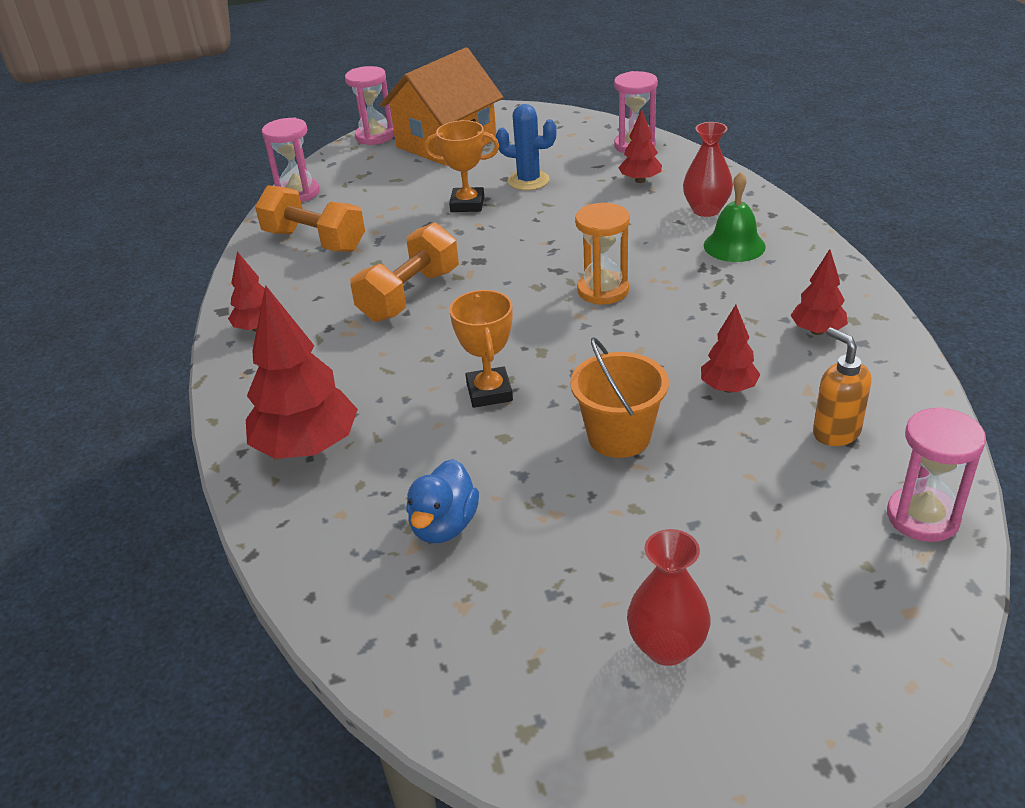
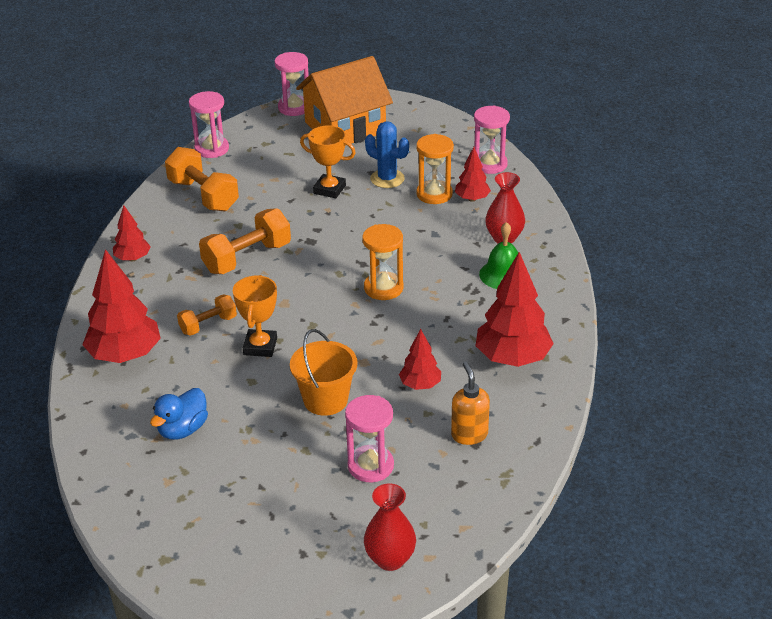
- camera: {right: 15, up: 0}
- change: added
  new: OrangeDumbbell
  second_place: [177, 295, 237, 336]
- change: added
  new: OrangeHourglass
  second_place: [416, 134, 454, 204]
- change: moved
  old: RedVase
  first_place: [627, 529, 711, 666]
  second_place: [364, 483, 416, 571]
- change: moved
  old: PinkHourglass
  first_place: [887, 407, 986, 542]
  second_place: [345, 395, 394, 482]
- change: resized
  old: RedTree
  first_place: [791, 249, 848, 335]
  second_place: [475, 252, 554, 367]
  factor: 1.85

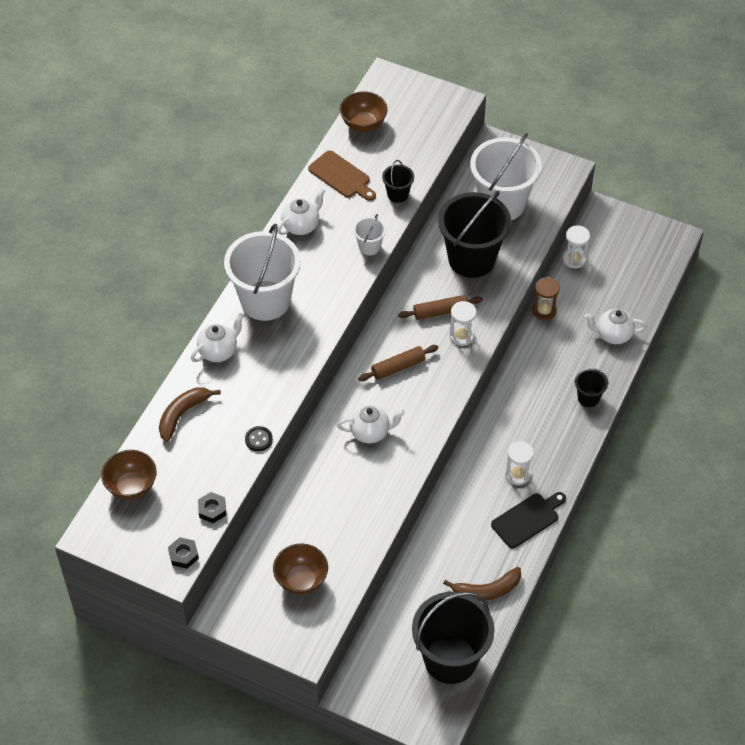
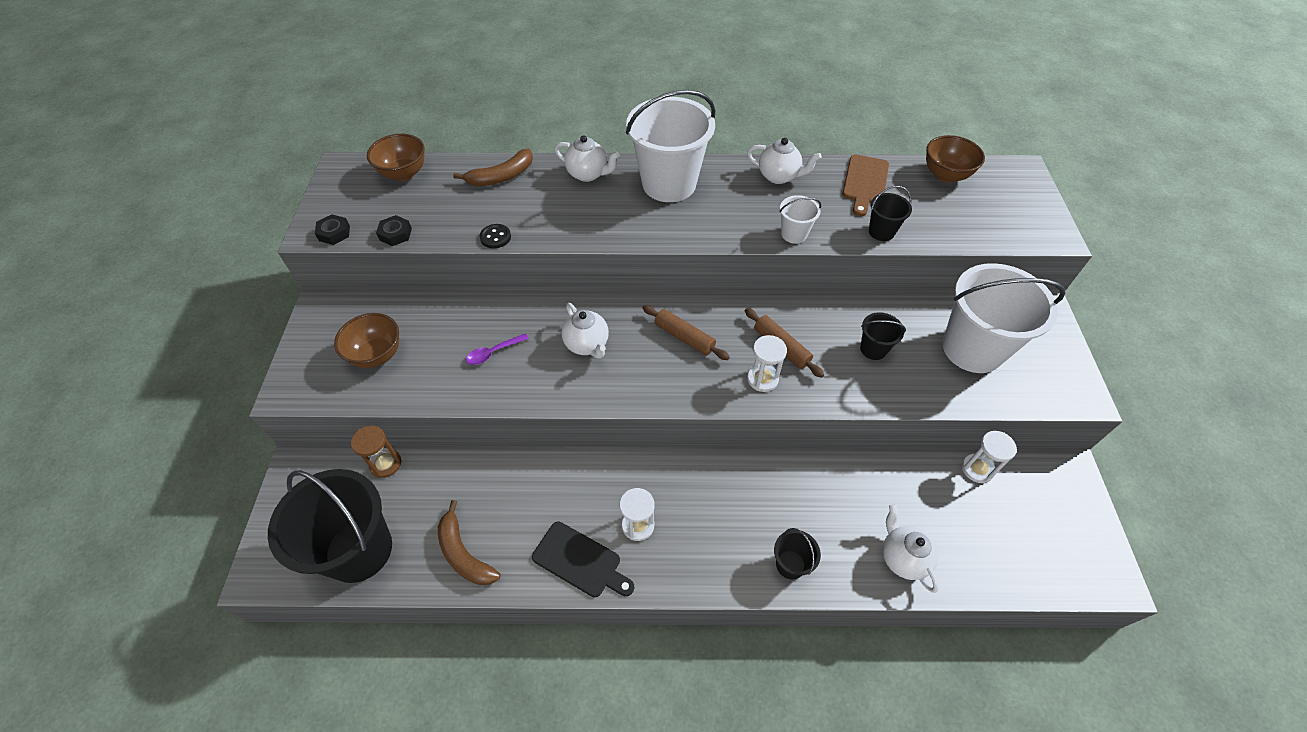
- camera: {right: 65, up: 0}
- change: added
  new: PurpleSpoon
  second_place: [466, 333, 529, 365]
- change: moved
  old: BrownHourglass
  first_place: [532, 277, 560, 321]
  second_place: [351, 425, 401, 478]
- change: turned
  old: BrownBanana
  first_place: [159, 387, 221, 442]
  second_place: [453, 149, 533, 186]
  degrees: 135
- change: resized
  old: BlackBucket
  first_place: [438, 191, 511, 278]
  second_place: [860, 312, 906, 360]
  factor: 0.45

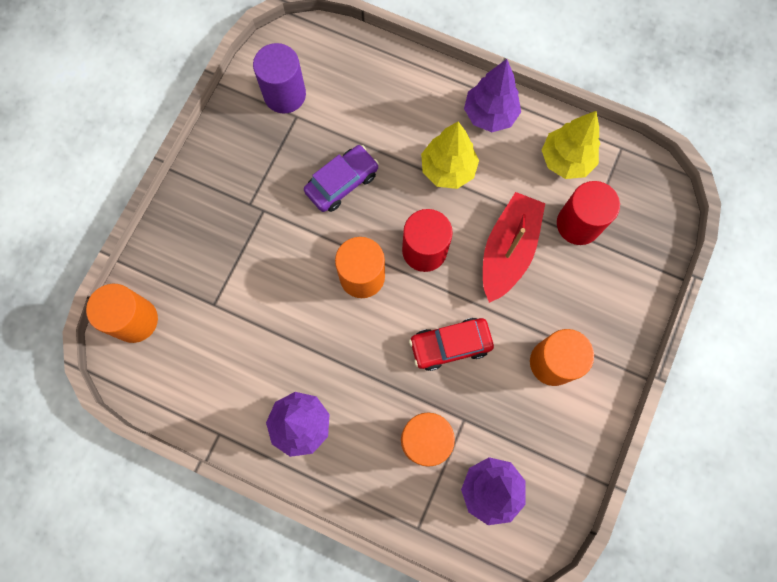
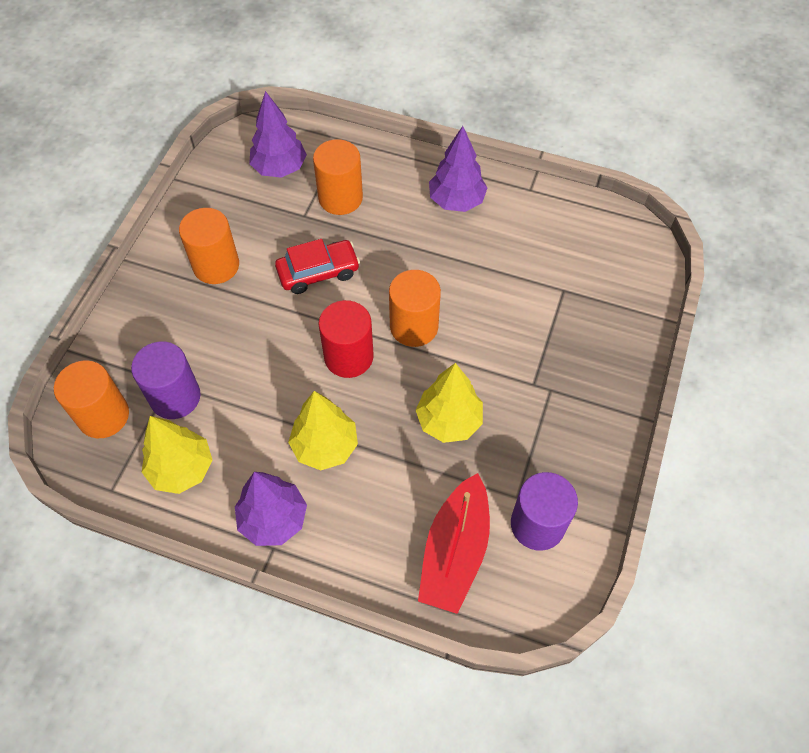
- camera: {right: 175, up: -15}
- change: moved
  old: OrangeCylinder
  first_place: [86, 284, 158, 343]
  second_place: [54, 361, 129, 438]
- change: moved
  old: RedBoat
  first_place: [483, 192, 545, 303]
  second_place: [418, 473, 490, 614]
- change: replaced
  old: PurpleCar
  new: YellowTree
  first_place: [304, 145, 379, 212]
  second_place: [415, 363, 483, 443]
- change: recoloured
  old: RedCylinder
  new: PurpleCylinder
  first_place: [557, 181, 620, 245]
  second_place: [131, 341, 201, 419]

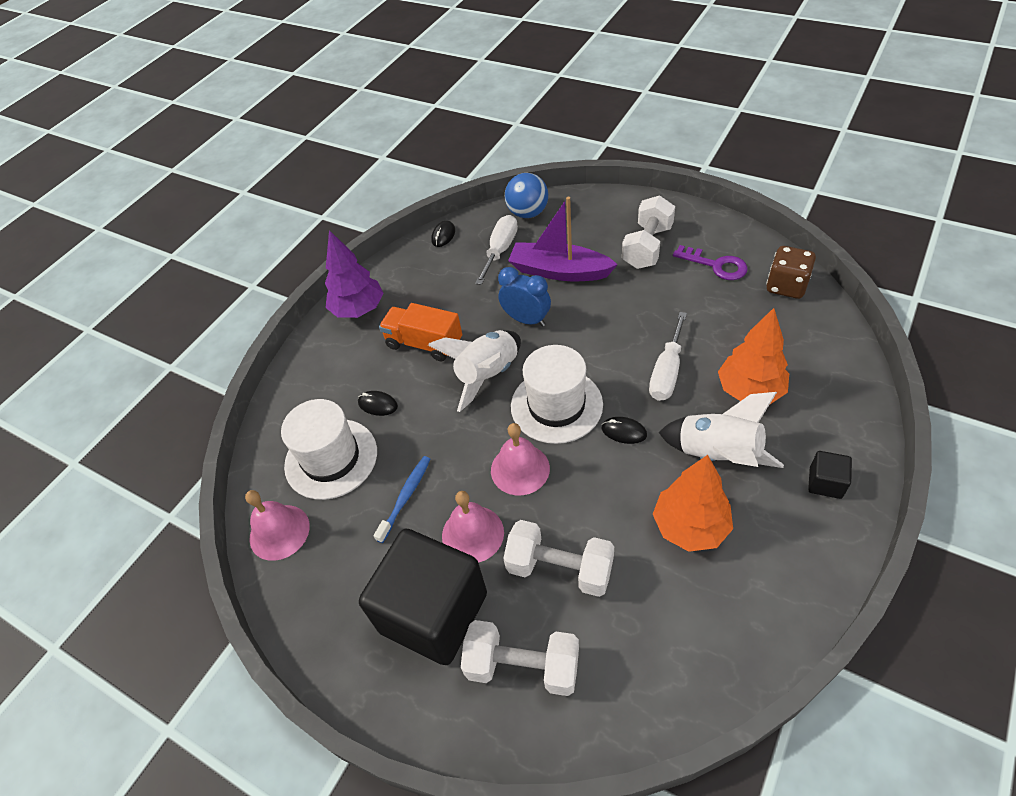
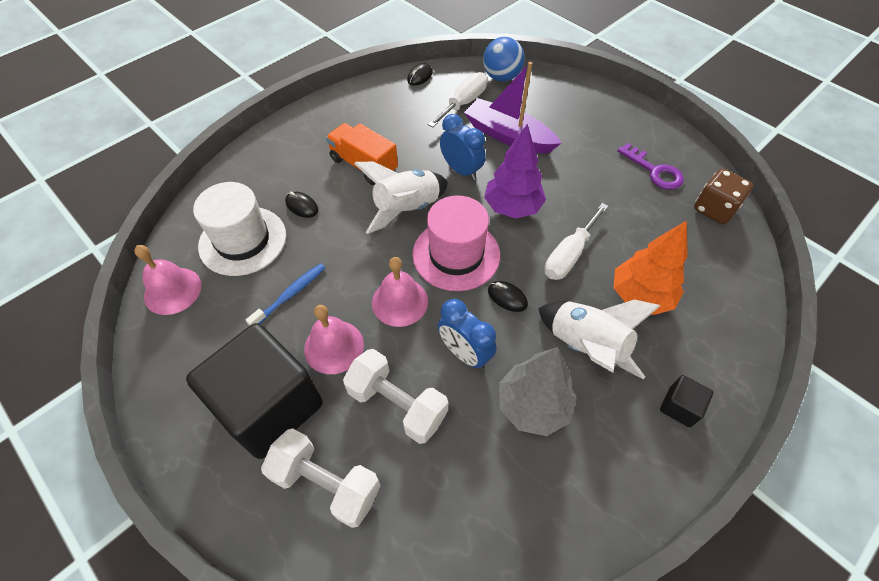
- camera: {right: 10, up: 5}
- change: removed
  old: WhiteDumbbell
  first_place: [622, 195, 675, 269]
- change: added
  new: BlueClock
  second_place: [438, 299, 496, 369]
- change: moved
  old: PurpleTree
  first_place: [325, 230, 384, 318]
  second_place: [484, 124, 546, 219]
- change: recoloured
  old: WhiteHat
  new: PinkHat
  first_place: [511, 345, 603, 444]
  second_place: [412, 195, 500, 291]
- change: recoloured
  old: OrangeTree
  new: GreyTree
  first_place: [653, 455, 733, 552]
  second_place: [499, 347, 577, 436]

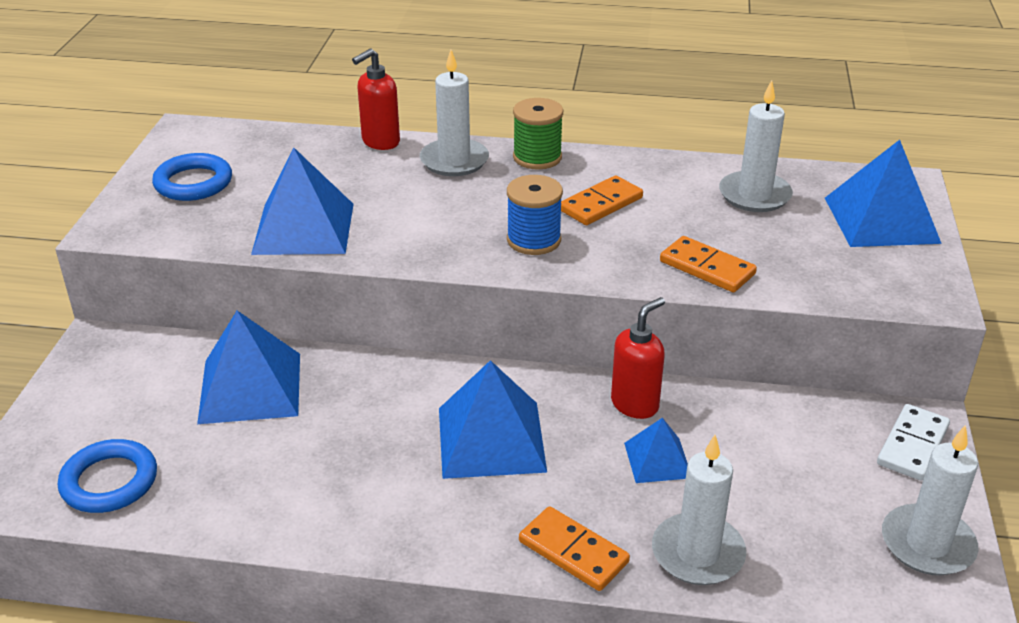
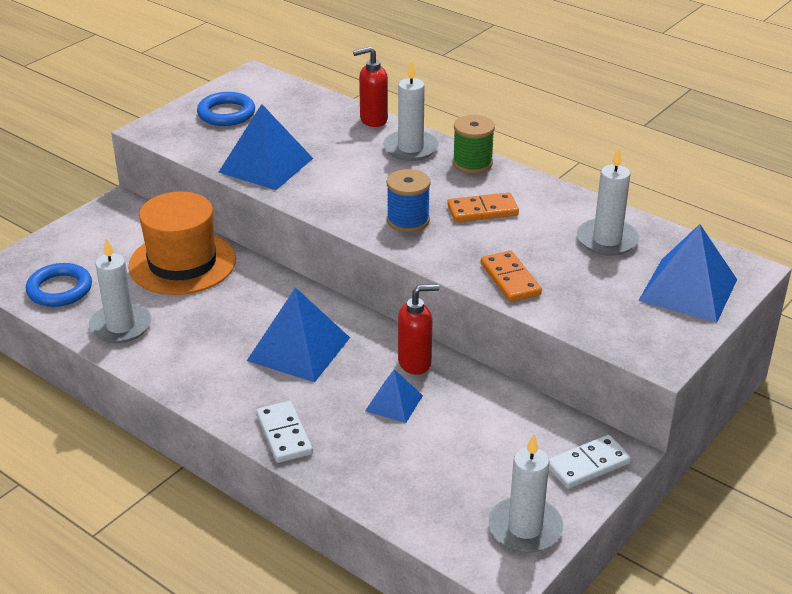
- camera: {right: 30, up: 0}
- change: moved
  old: WhiteCandle
  first_place: [652, 435, 746, 585]
  second_place: [89, 238, 152, 343]
- change: replaced
  old: BluePyramid
  new: OrangeHat
  first_place: [197, 311, 300, 424]
  second_place: [128, 191, 236, 295]
- change: recoloured
  old: OrangeDomino
  new: WhiteDomino
  first_place: [519, 506, 630, 591]
  second_place: [256, 401, 313, 463]

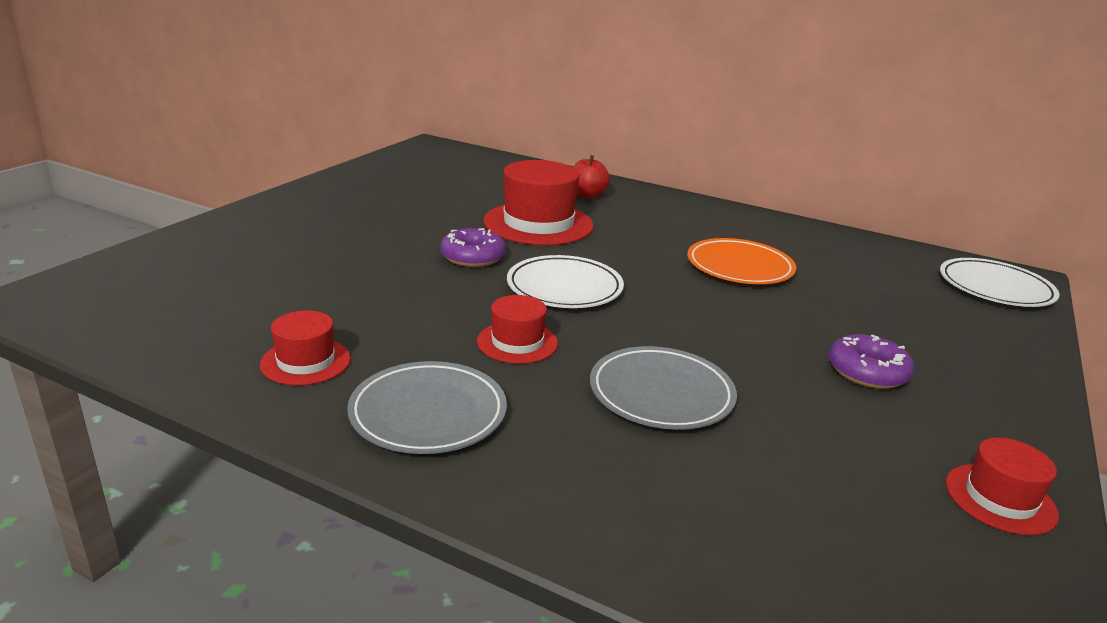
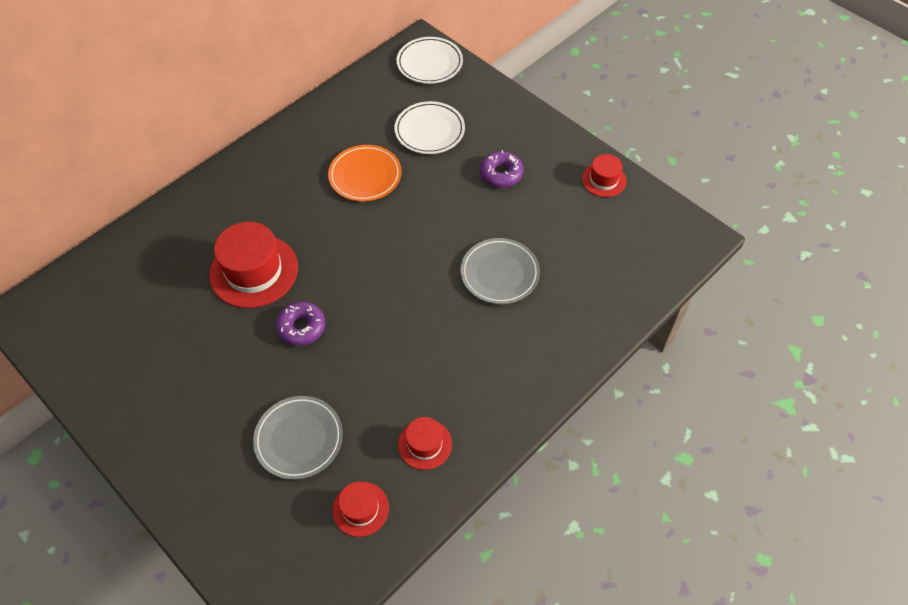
- camera: {right: -70, up: 30}
- change: removed
  old: RedApple
  first_place: [573, 155, 610, 199]
- change: moved
  old: GreyPlate
  first_place: [347, 361, 507, 454]
  second_place: [253, 396, 343, 480]
- change: moved
  old: RedHat
  first_place: [477, 295, 558, 364]
  second_place: [332, 481, 389, 537]
- change: moved
  old: WhitePlate
  first_place: [507, 255, 624, 308]
  second_place: [394, 101, 465, 154]

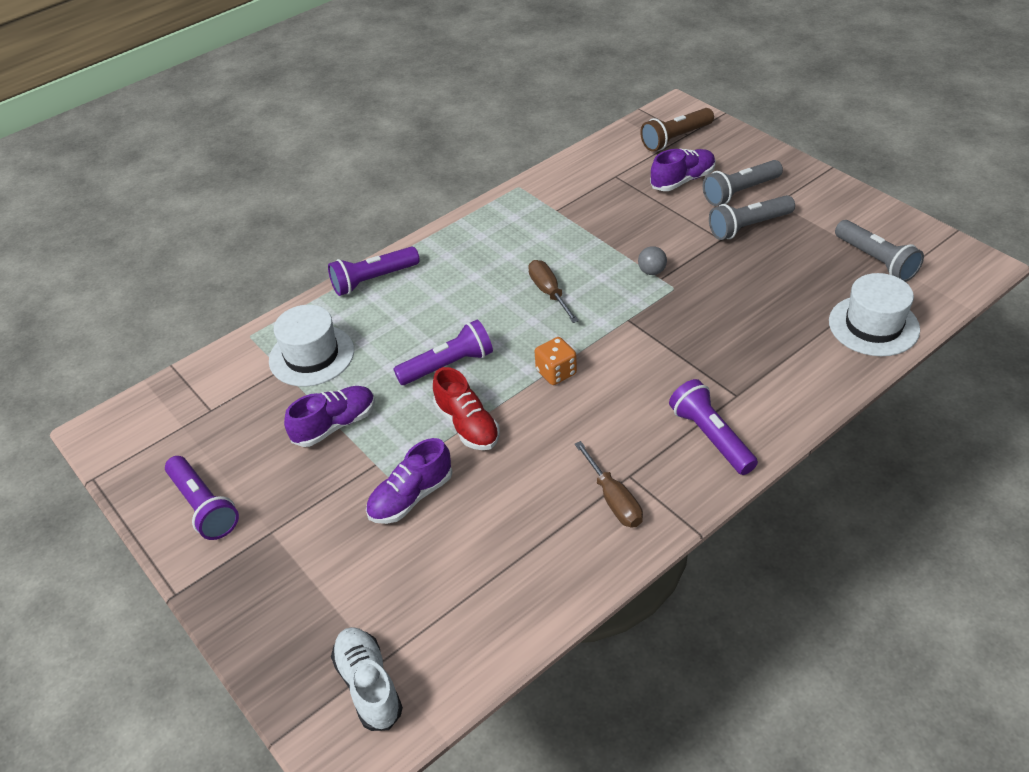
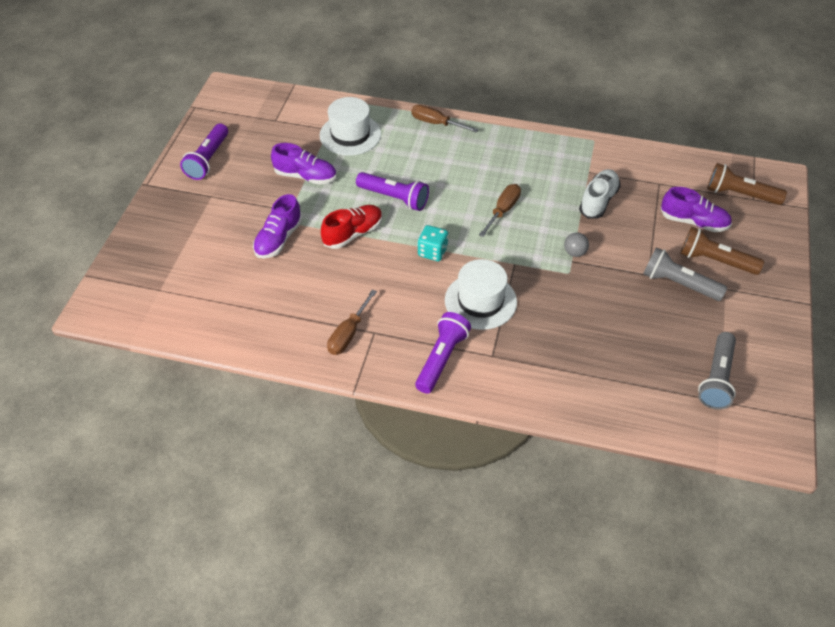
- camera: {right: 50, up: 5}
- change: moved
  old: WhiteShoe
  first_place: [331, 627, 403, 731]
  second_place: [579, 169, 621, 218]
- change: moved
  old: WhiteHat
  first_place: [829, 273, 920, 356]
  second_place: [445, 259, 517, 330]
- change: replaced
  old: PurpleFlashlight
  new: BrownScrewdriver
  first_place: [328, 247, 420, 296]
  second_place: [411, 105, 479, 133]
- change: recoloured
  old: OrangeDice
  new: TurquoiseDice
  first_place: [535, 337, 577, 385]
  second_place: [418, 225, 448, 261]
- change: recoloured
  old: GreyFlashlight
  new: BrownFlashlight
  first_place: [703, 160, 783, 206]
  second_place: [680, 227, 764, 275]
- change: turned
  old: PurpleShoe
  first_place: [366, 438, 452, 524]
  second_place: [253, 194, 302, 258]
  degrees: -75
- change: turned
  old: RedShoe
  first_place: [433, 367, 500, 450]
  second_place: [321, 205, 382, 249]
  degrees: -150

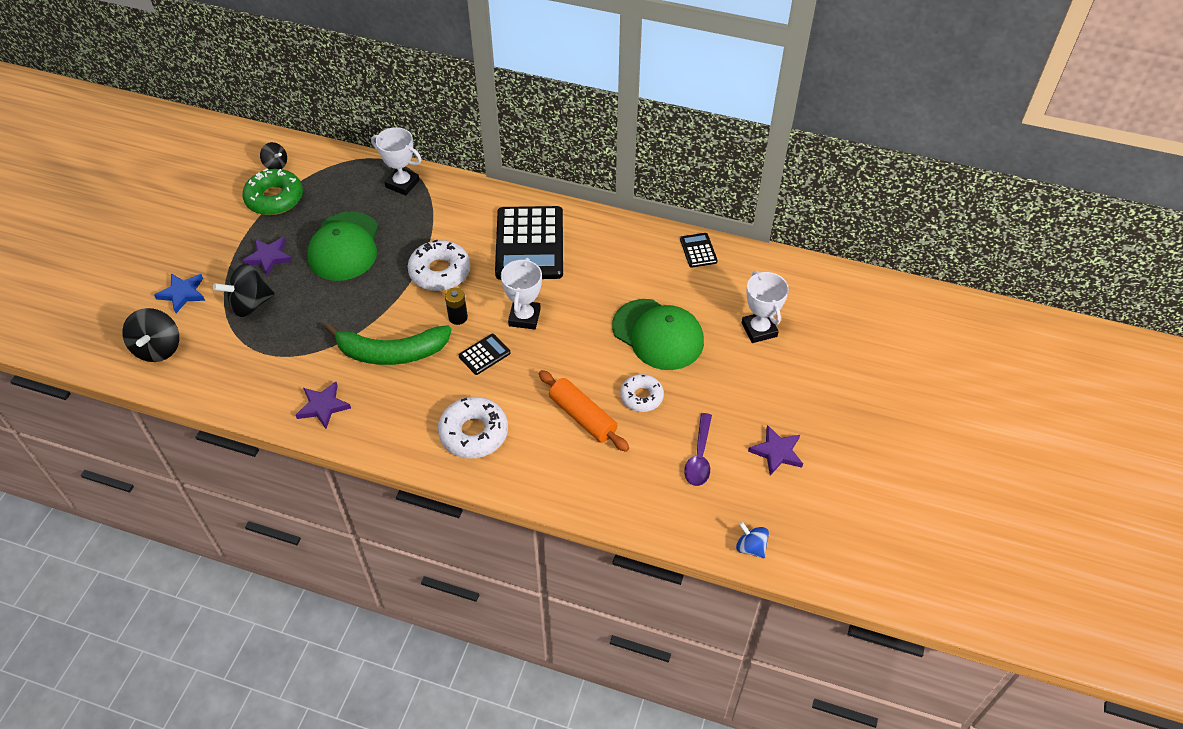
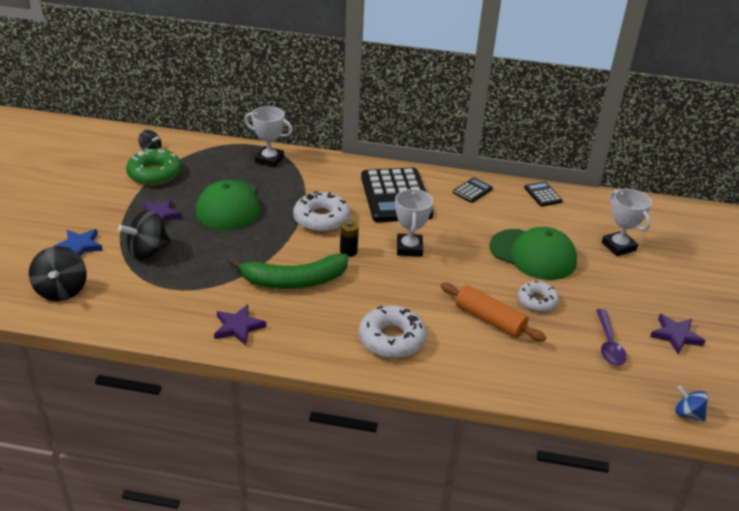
- camera: {right: -10, up: -15}
- change: moved
  old: BlackCalculator
  first_place: [459, 334, 511, 375]
  second_place: [453, 178, 493, 203]

